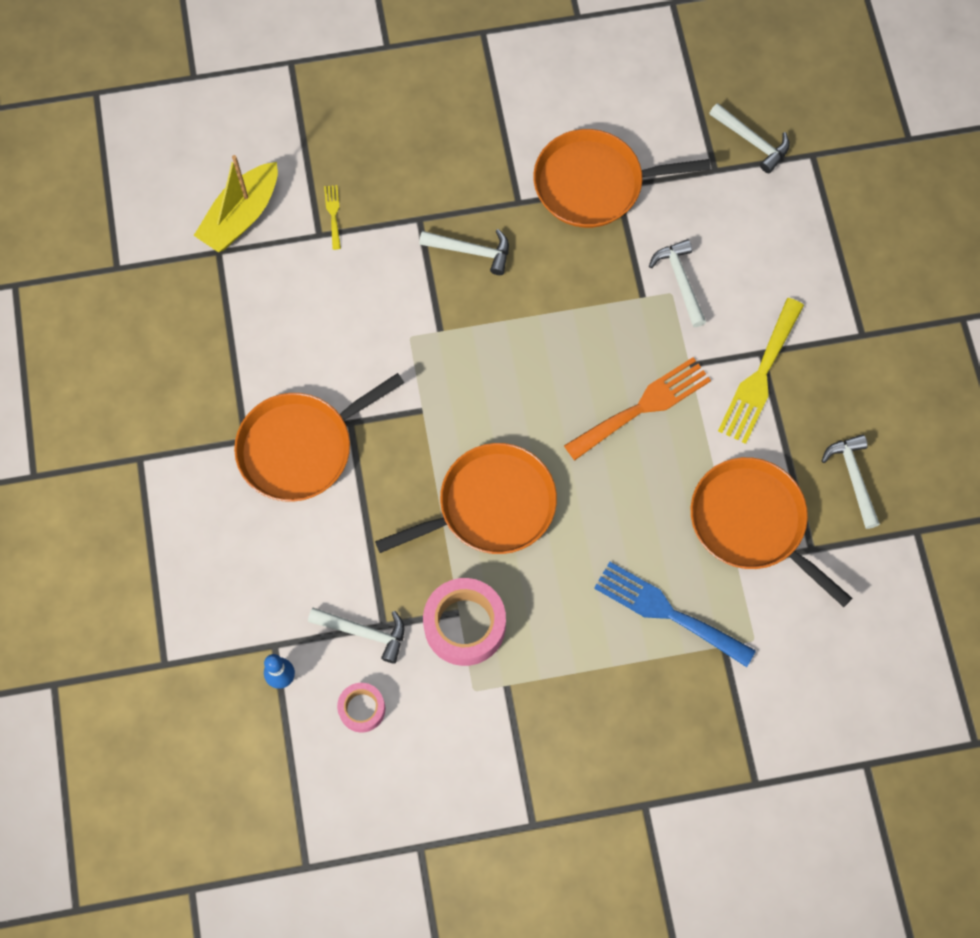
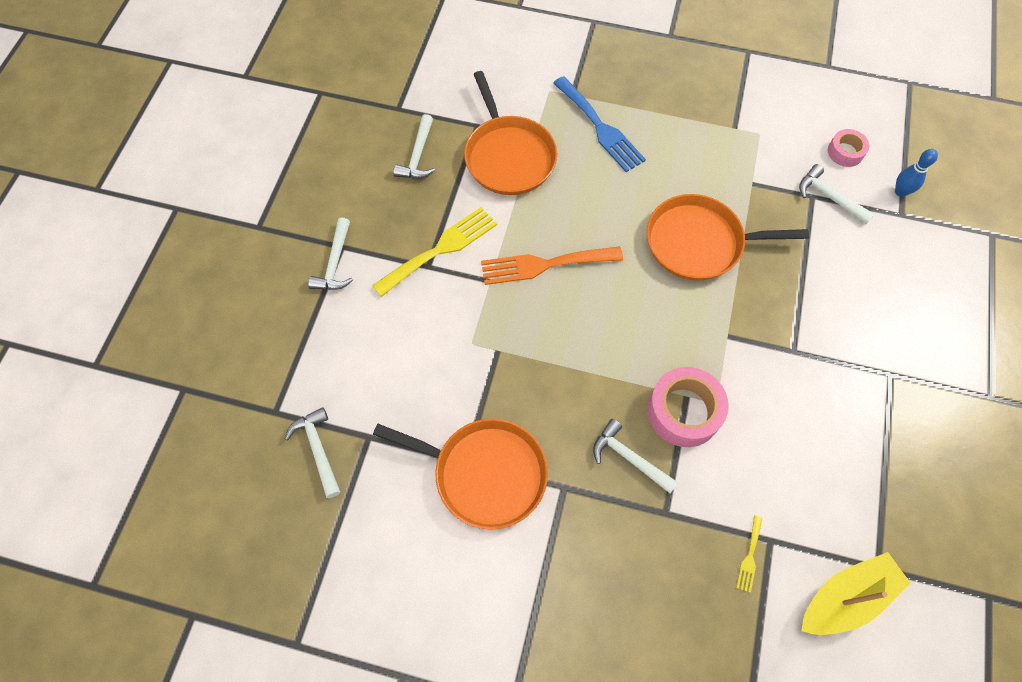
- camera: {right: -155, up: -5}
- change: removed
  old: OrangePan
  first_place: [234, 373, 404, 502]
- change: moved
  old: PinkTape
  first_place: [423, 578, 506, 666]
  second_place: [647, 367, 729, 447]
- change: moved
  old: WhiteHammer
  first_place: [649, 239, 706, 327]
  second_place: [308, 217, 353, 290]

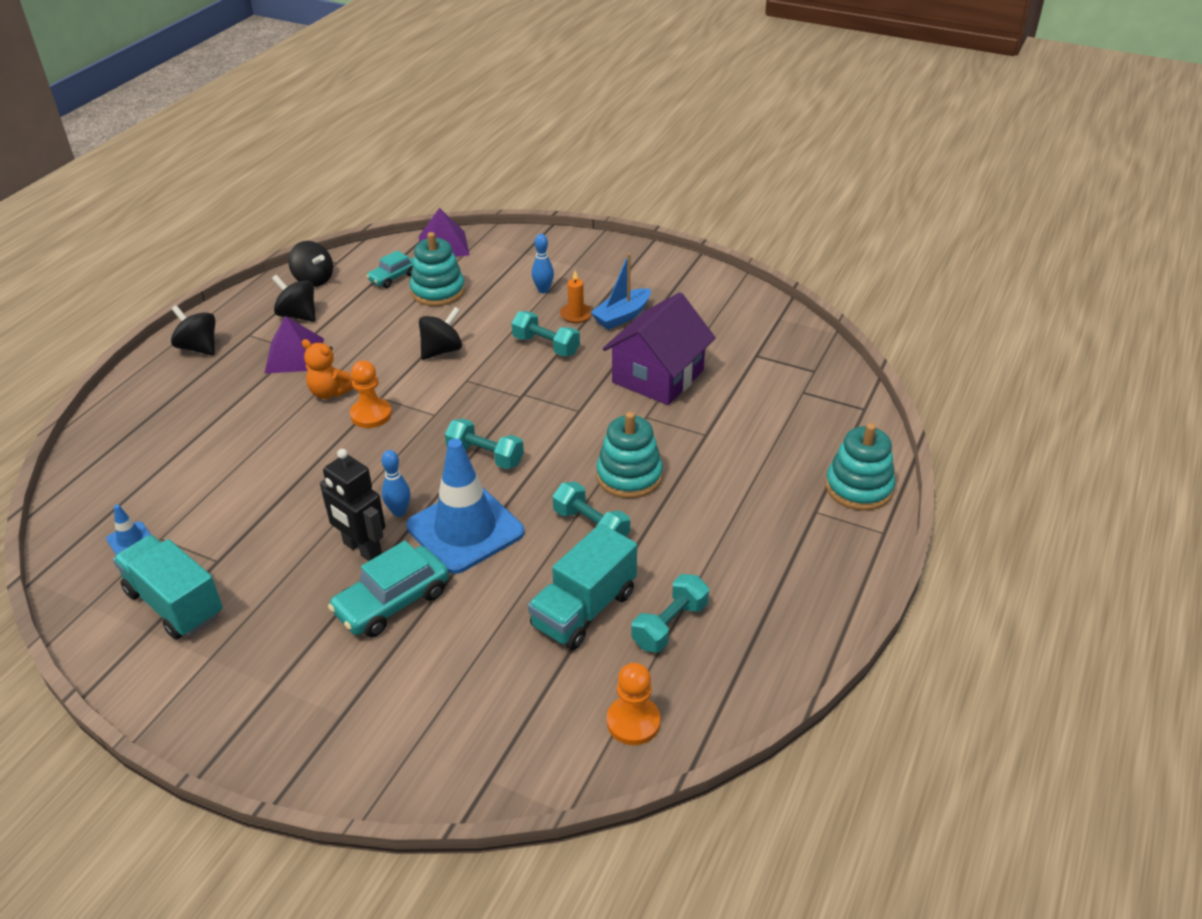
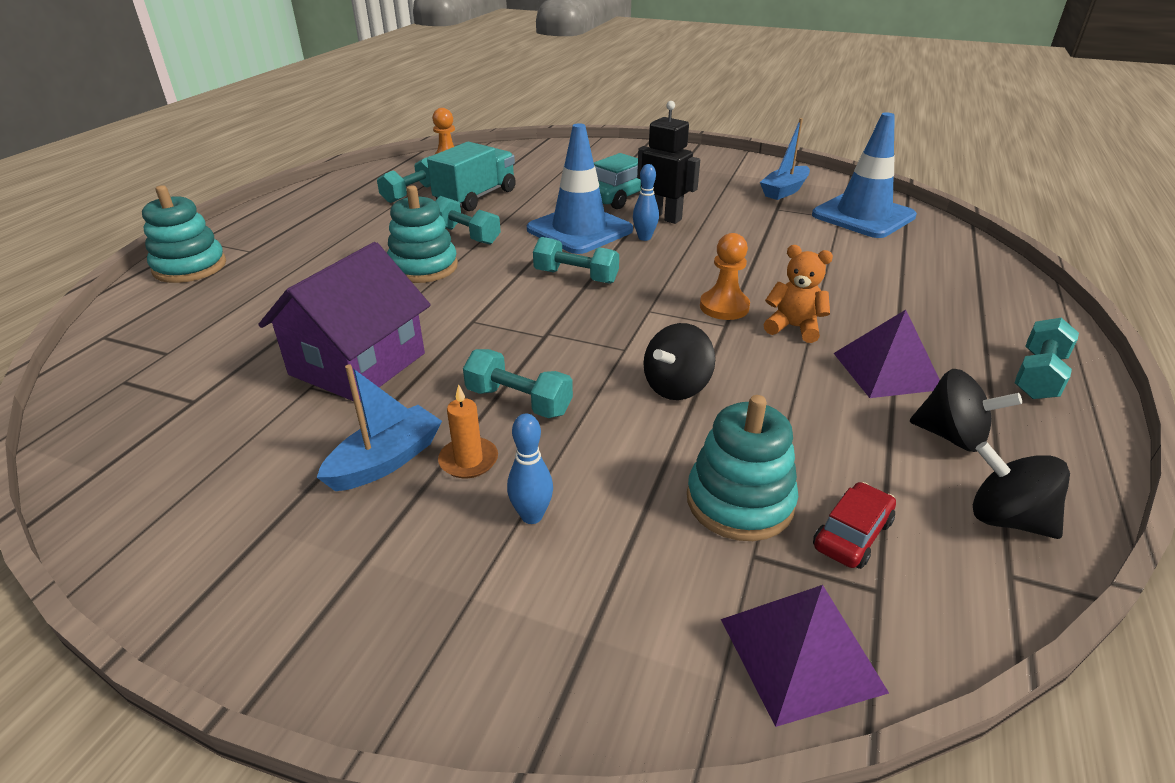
- camera: {right: 175, up: -5}
- change: replaced
  old: TurquoiseTruck
  new: BlueBoat
  first_place: [113, 535, 223, 640]
  second_place: [760, 118, 810, 200]
- change: replaced
  old: BlackSpinningTop
  new: TurquoiseDumbbell
  first_place: [171, 305, 215, 356]
  second_place: [1015, 318, 1079, 399]
- change: recoloured
  old: TurquoiseCar
  new: RedCar
  first_place: [366, 250, 413, 288]
  second_place: [813, 482, 896, 569]
- change: resized
  old: BlueTrafficCone
  first_place: [106, 505, 151, 555]
  second_place: [812, 112, 917, 238]
  factor: 2.45

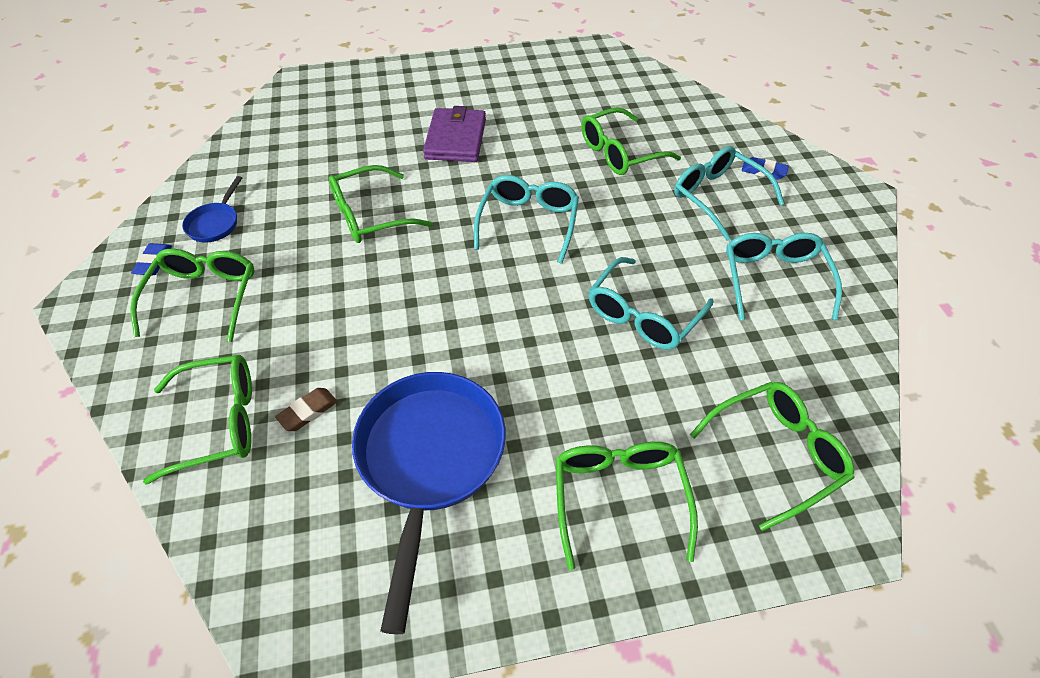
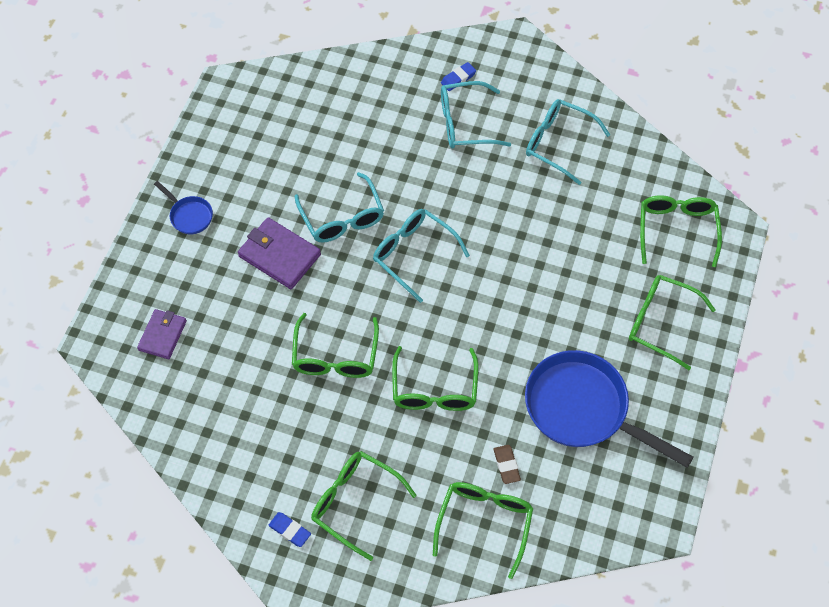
- camera: {right: -60, up: 10}
- change: added
  new: PurpleWallet
  second_place: [137, 309, 187, 359]
- change: moved
  old: BluePan
  first_place: [182, 176, 242, 242]
  second_place: [154, 181, 213, 234]
- change: moved
  old: GreenGlasses
  first_place: [581, 107, 681, 175]
  second_place: [392, 346, 478, 411]
- change: moved
  old: TurquoiseGlasses
  first_place: [589, 257, 714, 350]
  second_place: [295, 172, 384, 243]

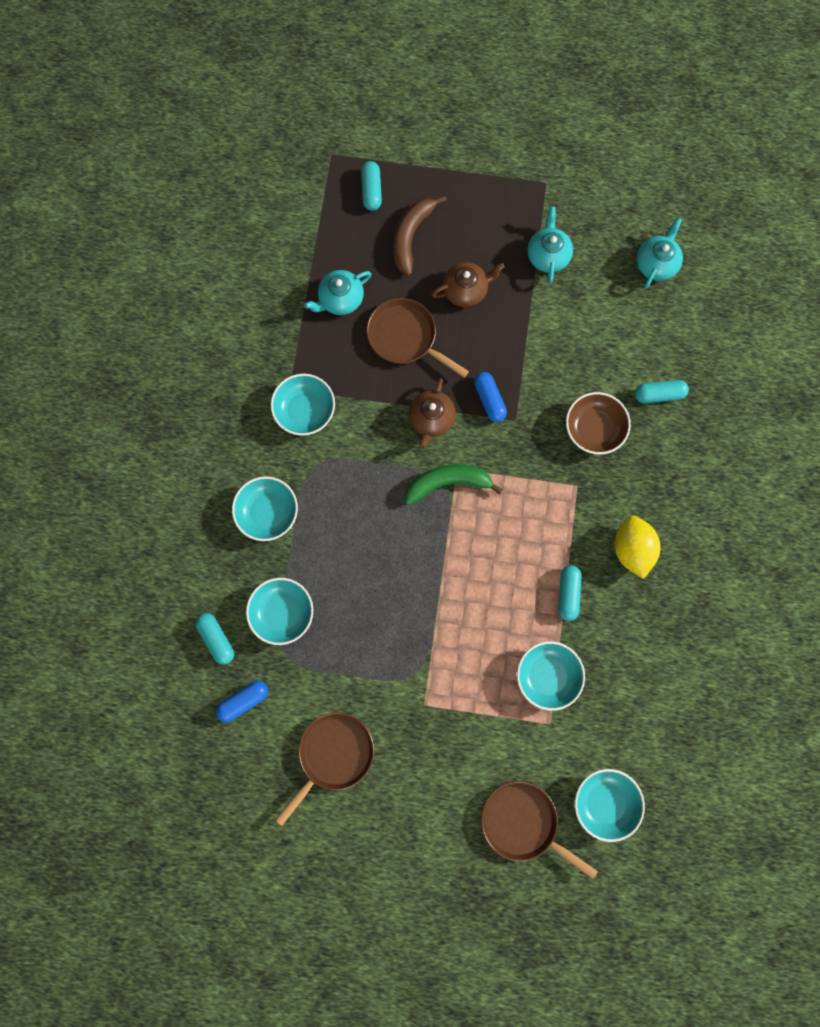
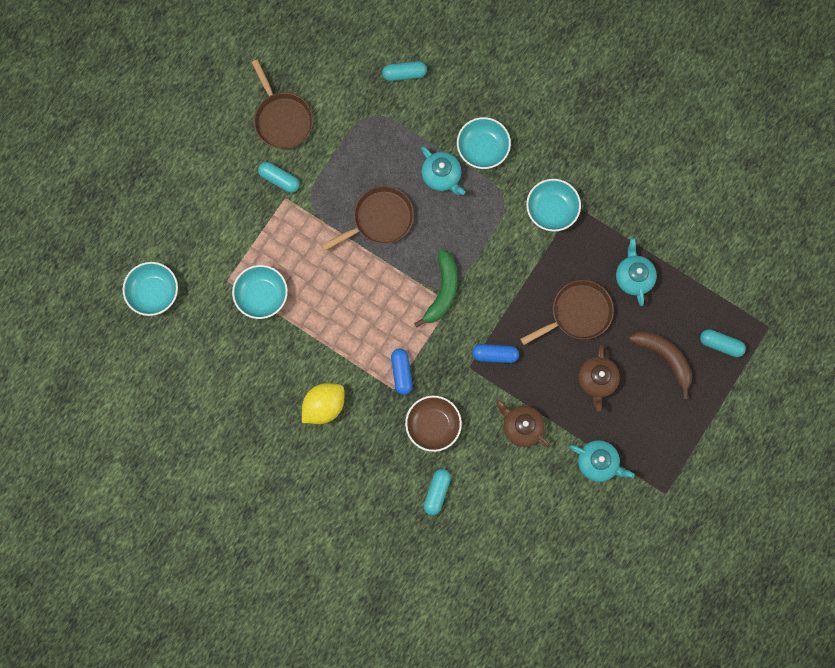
- camera: {right: 115, up: 0}
- change: removed
  old: TurquoiseBowl
  first_place: [246, 578, 313, 645]
- change: moved
  old: BlueCapsule
  first_place: [216, 681, 268, 722]
  second_place: [391, 349, 413, 395]
- change: moved
  old: BrownTeapot
  first_place: [409, 378, 456, 449]
  second_place: [496, 400, 550, 448]
- change: moved
  old: BrownPan
  first_place: [481, 781, 598, 879]
  second_place: [322, 186, 414, 251]
- change: moved
  old: TurquoiseCapsule
  first_place: [558, 565, 581, 621]
  second_place: [258, 162, 300, 193]
- change: moved
  old: TurquoiseTeapot
  first_place: [637, 217, 683, 289]
  second_place: [421, 147, 465, 195]
- change: turned
  old: YellowLemon
  first_place: [615, 516, 661, 579]
  second_place: [302, 383, 344, 424]
  degrees: -60

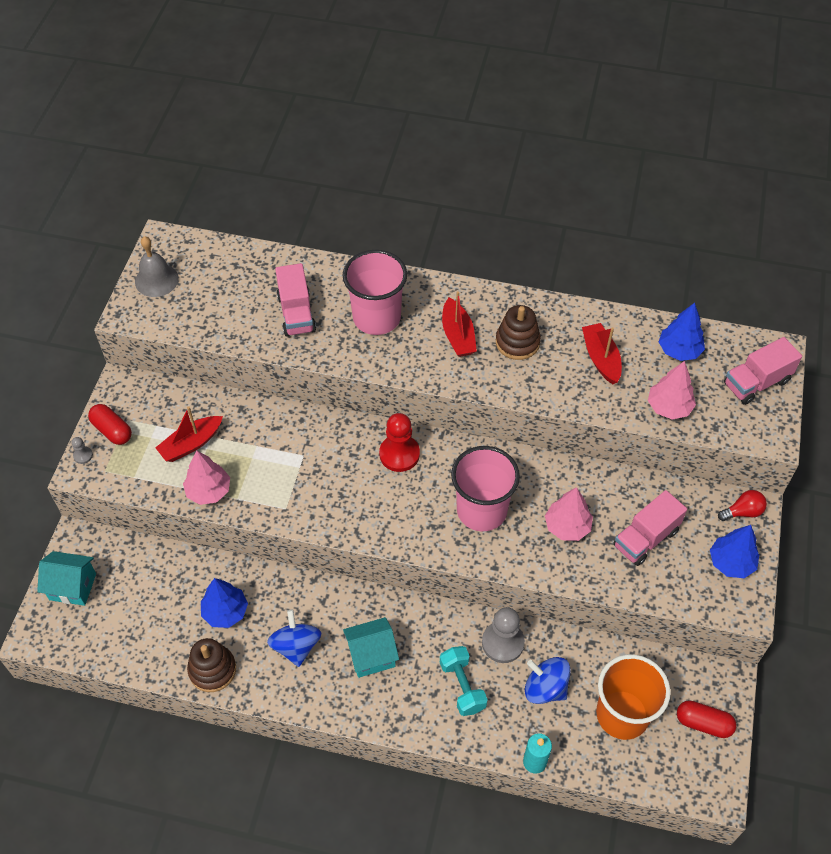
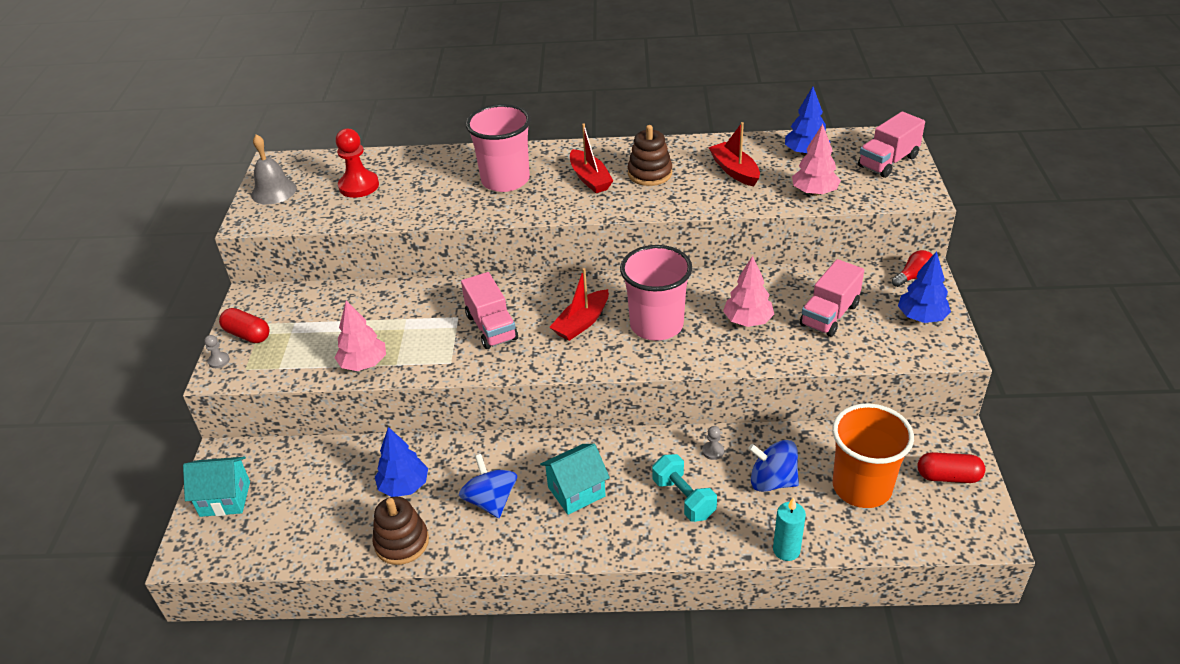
- camera: {right: -10, up: -15}
- change: moved
  old: RedBoat
  first_place: [155, 406, 223, 462]
  second_place: [550, 268, 609, 341]
- change: moved
  old: PinkTruck
  first_place: [275, 263, 316, 337]
  second_place: [461, 272, 518, 349]
- change: moved
  old: RedPawn
  first_place: [379, 413, 420, 472]
  second_place: [336, 128, 379, 198]
- change: resized
  old: GreyPawn
  first_place: [482, 607, 525, 663]
  second_place: [702, 426, 724, 460]
  factor: 0.47

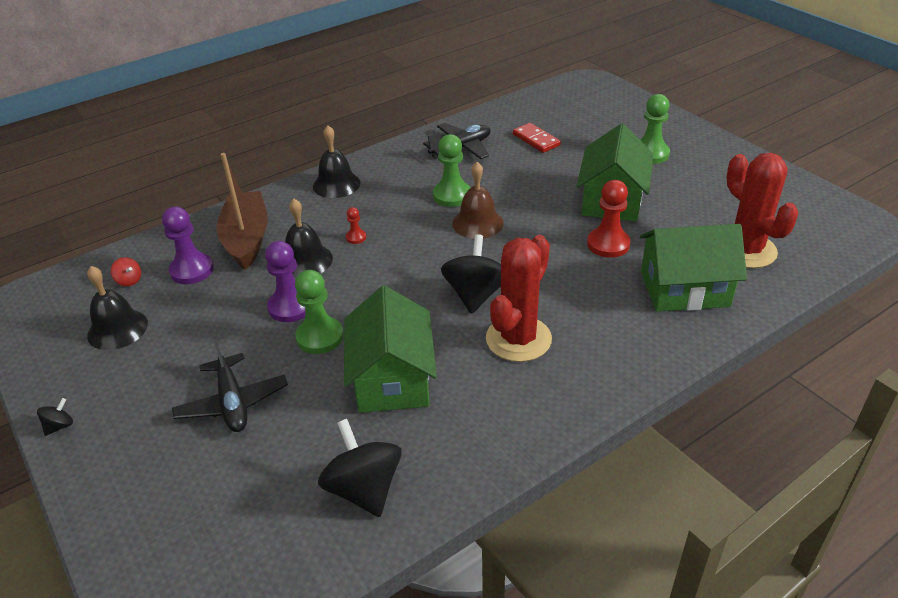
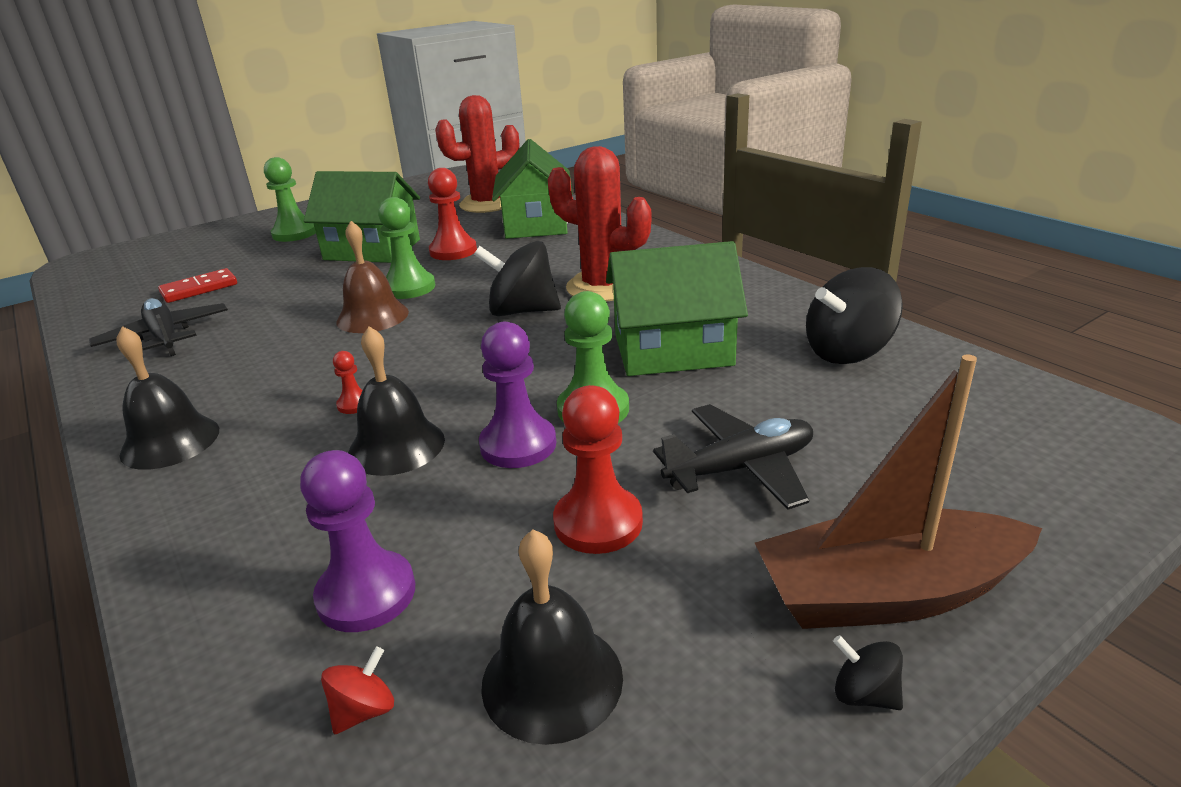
- camera: {right: -90, up: -10}
- change: added
  new: RedPawn
  second_place: [553, 385, 643, 554]
- change: moved
  old: BrownBoat
  first_place: [217, 153, 268, 270]
  second_place: [755, 354, 1042, 629]
- change: moved
  old: GreenPawn
  first_place: [433, 134, 471, 207]
  second_place: [378, 197, 435, 299]

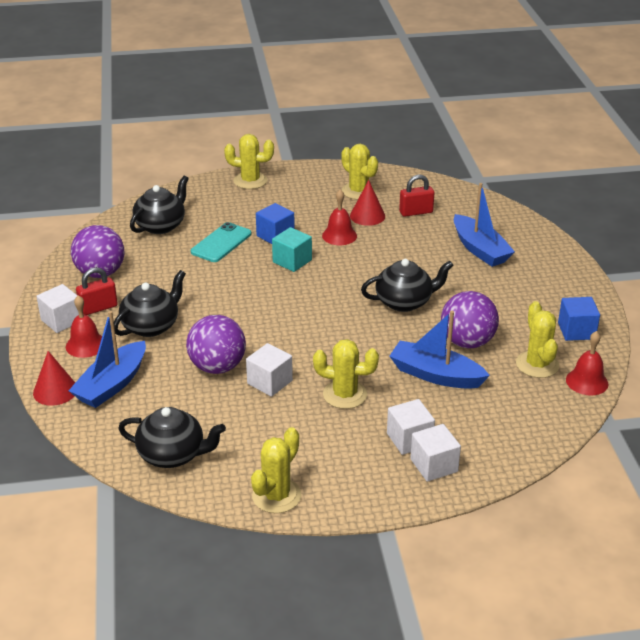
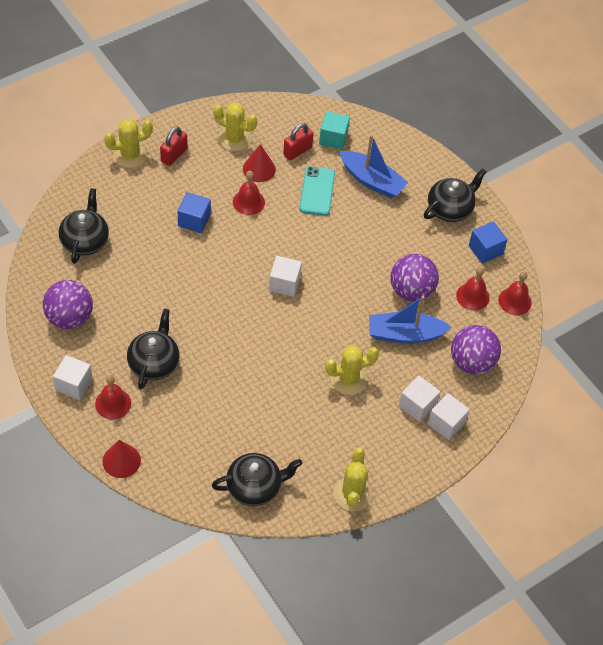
- camera: {right: -30, up: 20}
- change: removed
  old: BlueBoat
  first_place: [69, 311, 146, 408]
- change: moved
  old: RedPadlock
  first_place: [76, 267, 118, 315]
  second_place: [160, 126, 188, 166]
- change: moved
  old: PurpleBall
  first_place: [186, 315, 246, 374]
  second_place: [451, 325, 501, 374]
- change: moved
  old: TurquoisePhone
  first_place: [191, 222, 251, 262]
  second_place: [299, 166, 335, 216]
- change: moved
  old: WhiteCube
  first_place: [246, 343, 293, 397]
  second_place: [269, 256, 302, 297]
- change: moved
  old: TurquoiseCube
  first_place: [272, 227, 312, 272]
  second_place: [319, 111, 350, 150]
- change: moved
  old: BlackTeapot
  first_place: [361, 259, 454, 312]
  second_place: [424, 169, 486, 222]
- change: replaced
  old: YellowCactus
  new: RedBell
  first_place: [516, 301, 559, 378]
  second_place: [456, 267, 490, 311]

